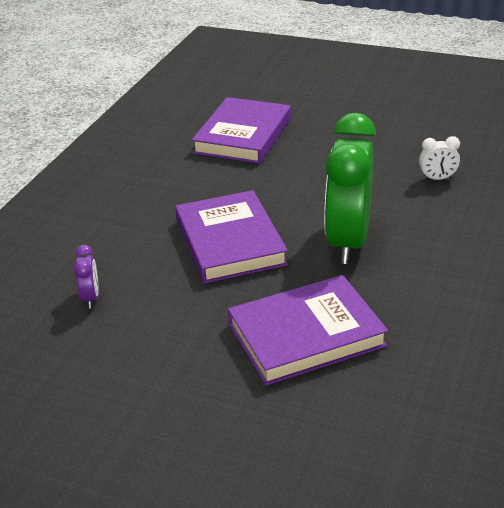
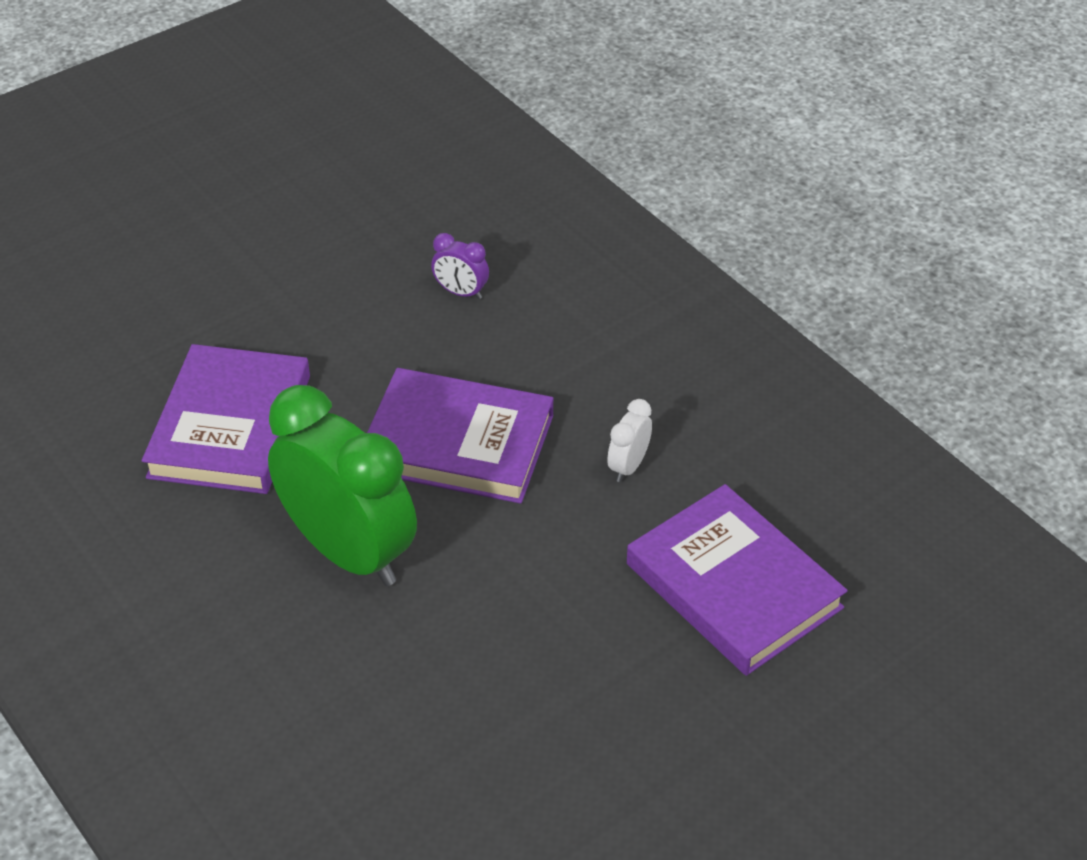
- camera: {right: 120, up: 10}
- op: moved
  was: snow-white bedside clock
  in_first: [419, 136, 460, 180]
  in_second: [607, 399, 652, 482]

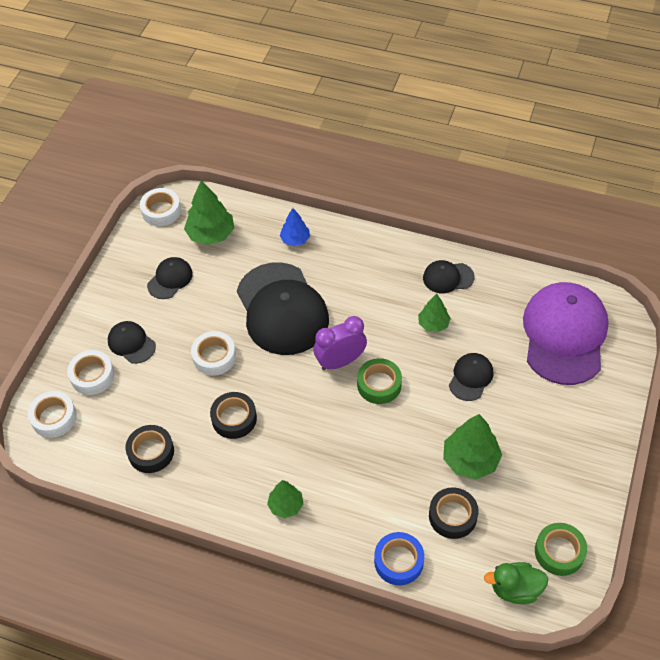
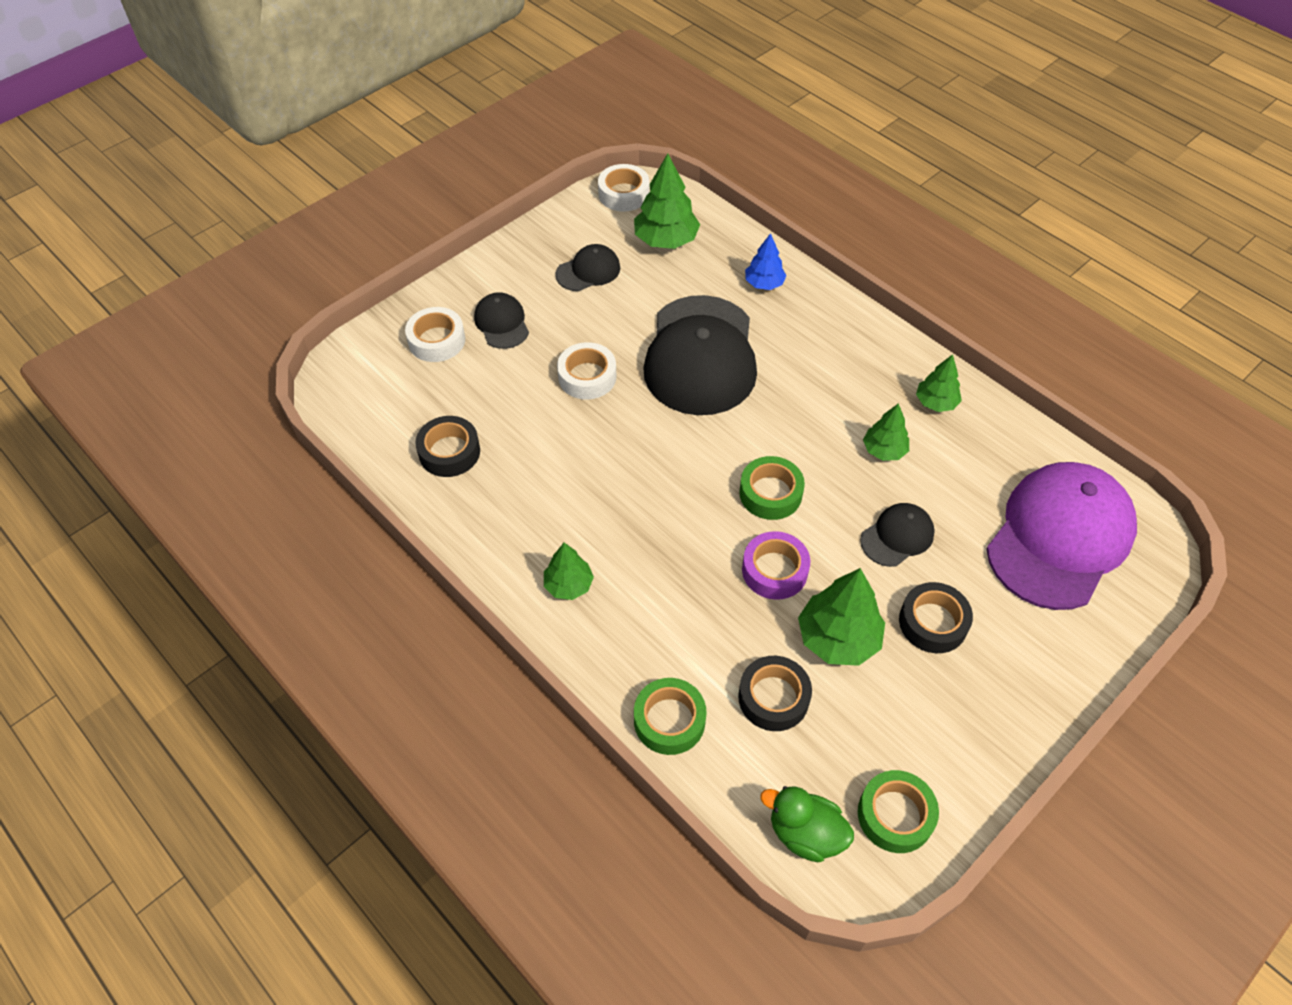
- camera: {right: 25, up: 0}
- op: removed
  was: snow-white tape
  in_first: [28, 391, 77, 438]
- op: moved
  was: black tape
  in_first: [210, 392, 257, 439]
  in_second: [899, 582, 973, 653]
- op: removed
  was: purple bedside clock
  in_first: [314, 316, 367, 370]
- op: recoloured
  was: blue tape
  now: leaf-green tape
  in_first: [374, 532, 424, 585]
  in_second: [634, 678, 707, 755]
- op: replaced
  was: black peaked cap
  now: leaf-green toy tree
  in_first: [423, 260, 475, 293]
  in_second: [916, 354, 962, 412]
- op: added
  now: purple tape
  in_second: [742, 531, 810, 600]

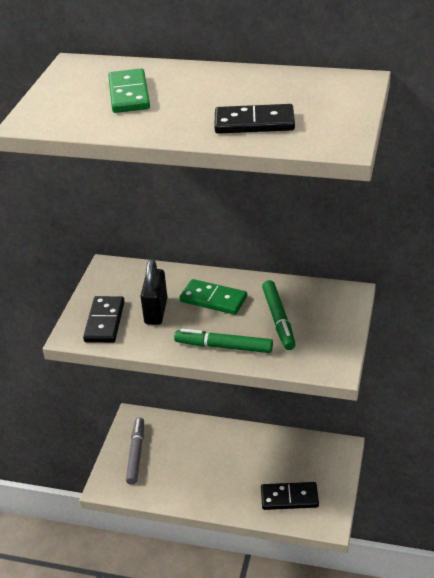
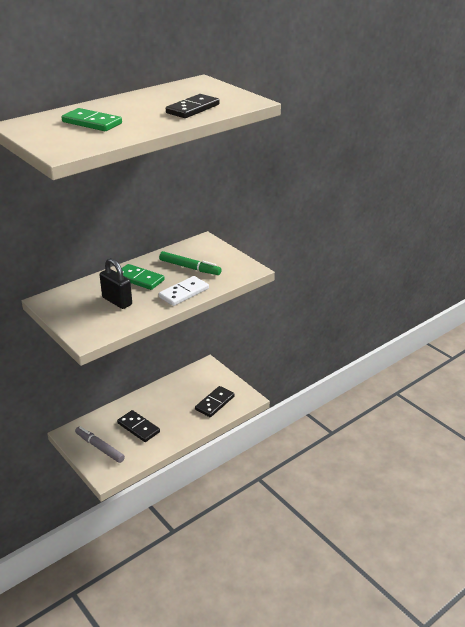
- camera: {right: -55, up: -5}
- op: moved
  was: black domino
  in_first: [83, 296, 125, 343]
  in_second: [117, 410, 160, 442]
- op: replaced
  was: leaf-green felt pen
  now: snow-white domino
  in_first: [174, 329, 273, 353]
  in_second: [159, 276, 209, 306]
- op: turned
  was: leaf-green domino
  in_first: [179, 279, 247, 315]
  in_second: [122, 264, 164, 290]
  clockwise: 60

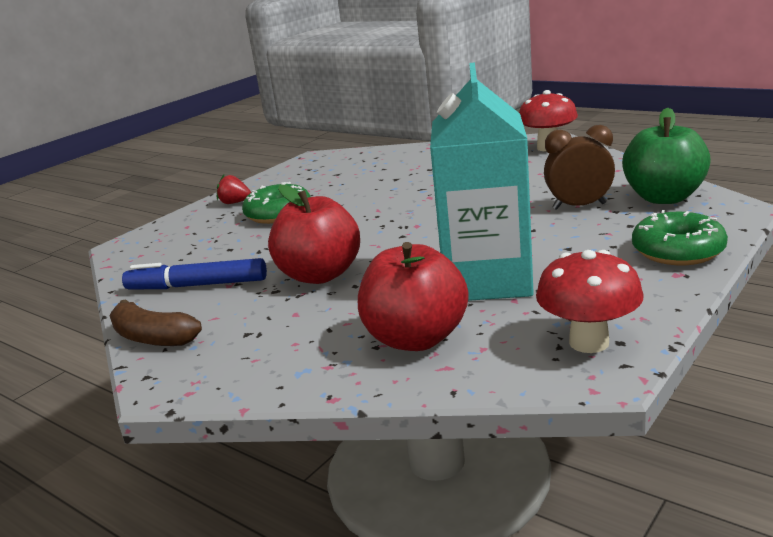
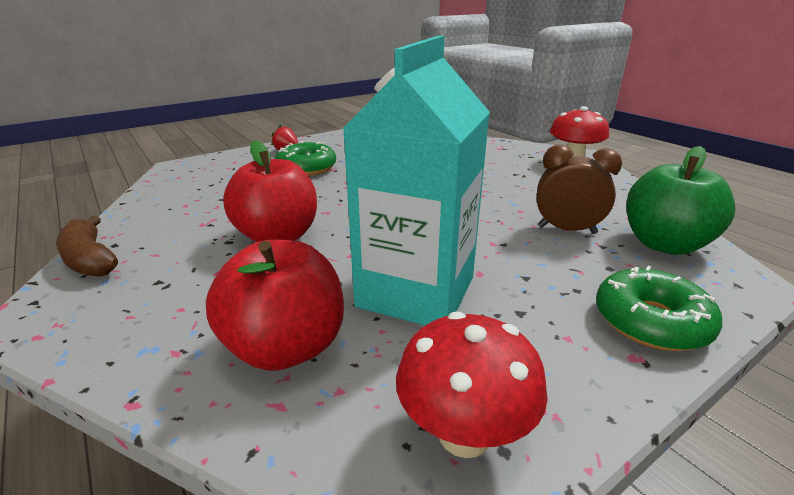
- camera: {right: 15, up: 5}
- op: removed
  was: blue felt pen
  in_first: [122, 258, 267, 289]

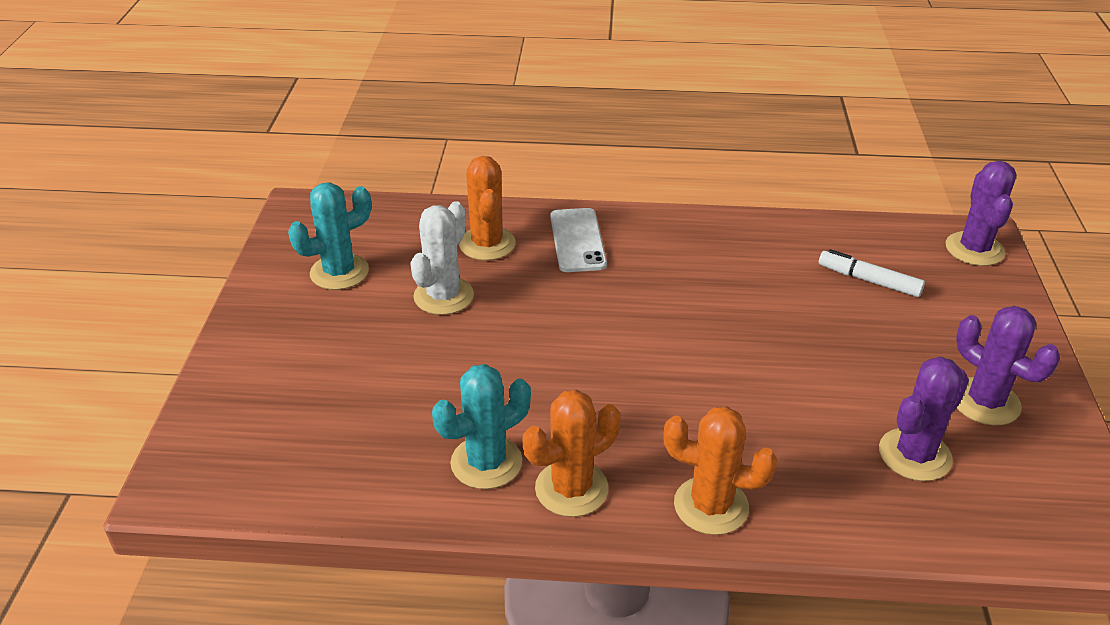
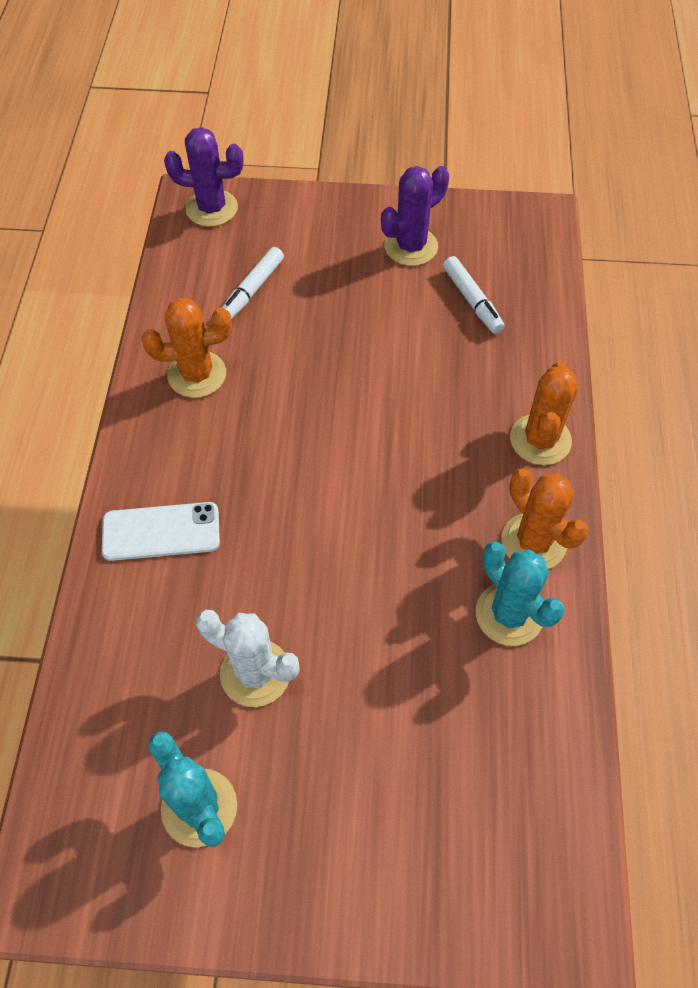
- camera: {right: -90, up: 20}
- op: moved
  was: orange saguaro cactus
  in_first: [459, 156, 516, 261]
  in_second: [141, 298, 232, 398]
- op: replaced
  was: purple saguaro cactus
  now: snow-white felt pen
  in_first: [879, 357, 969, 481]
  in_second: [443, 256, 505, 334]

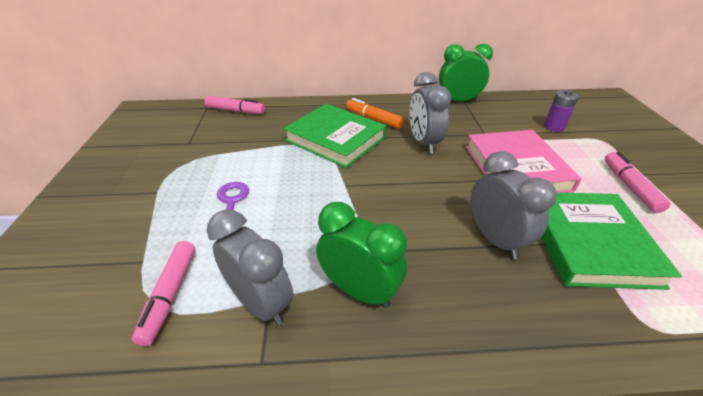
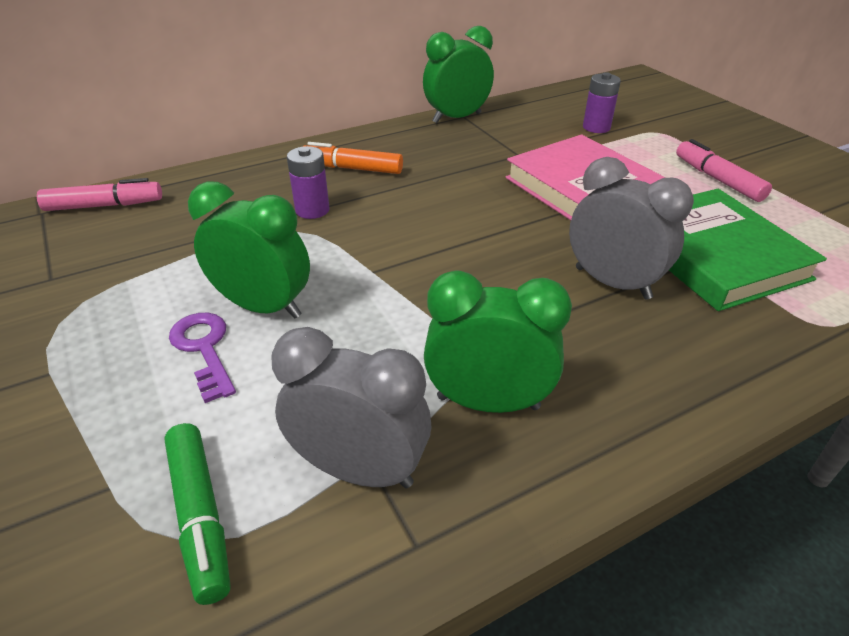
- camera: {right: -25, up: 0}
- op: recoloured
  was: pink felt pen
  now: leaf-green felt pen
  in_first: [132, 241, 195, 346]
  in_second: [164, 423, 230, 605]
- op: replaced
  was: leaf-green hardcover
  now: purple AA battery
  in_first: [283, 104, 386, 168]
  in_second: [287, 146, 329, 219]
- op: removed
  was: gray bedside clock
  in_first: [410, 72, 451, 154]
- op: added
  now: leaf-green bedside clock
  in_second: [188, 181, 310, 319]

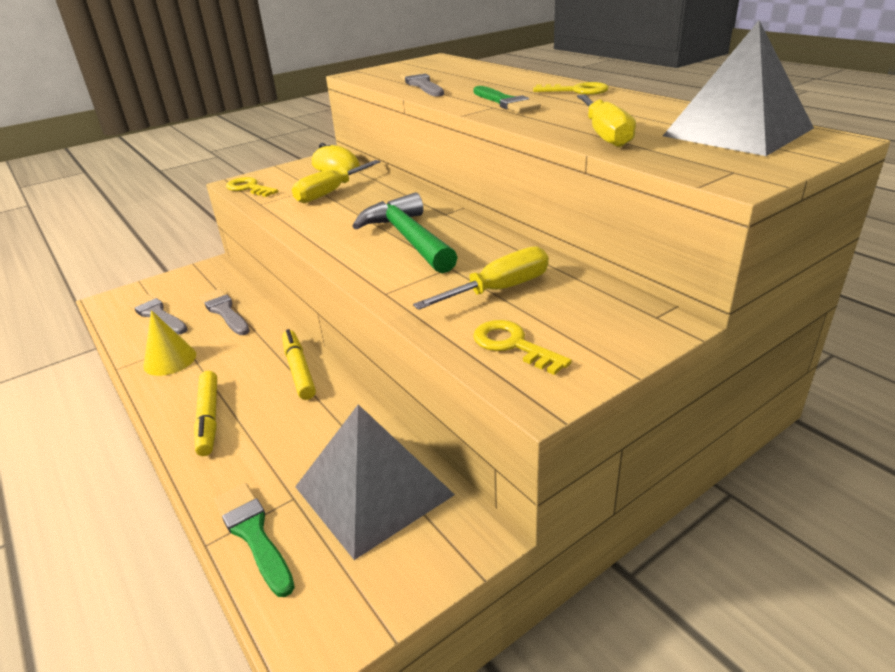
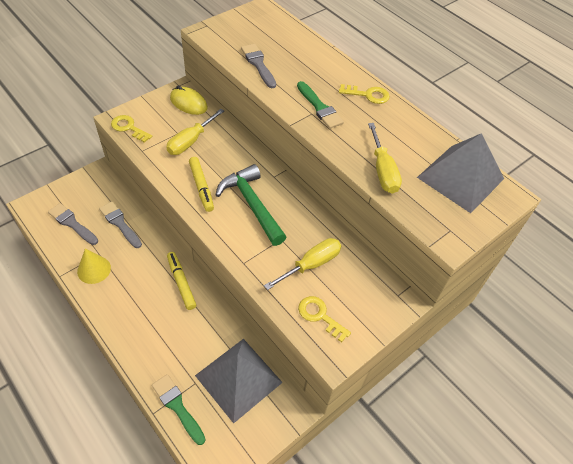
- camera: {right: -10, up: 20}
- op: moved
  was: bright yellow felt pen
  in_first: [194, 371, 217, 456]
  in_second: [189, 157, 214, 212]

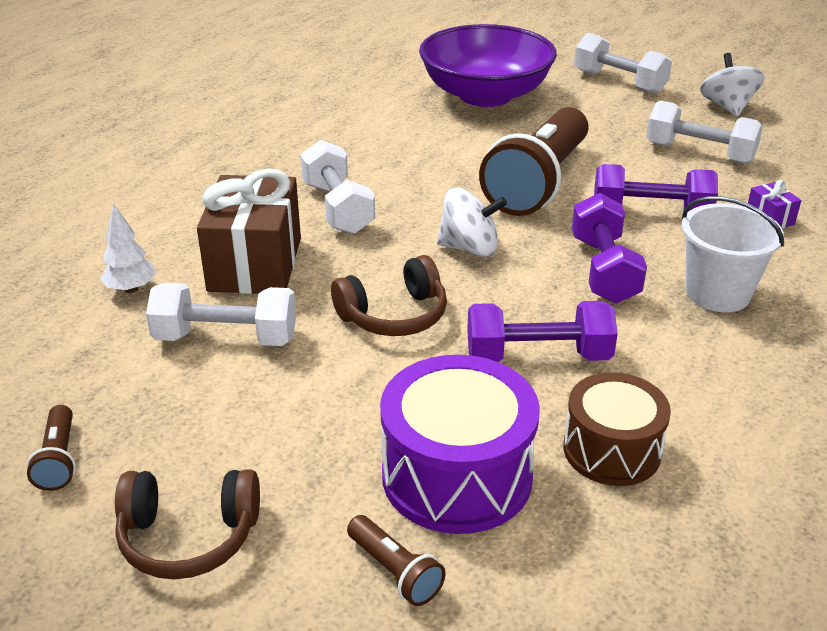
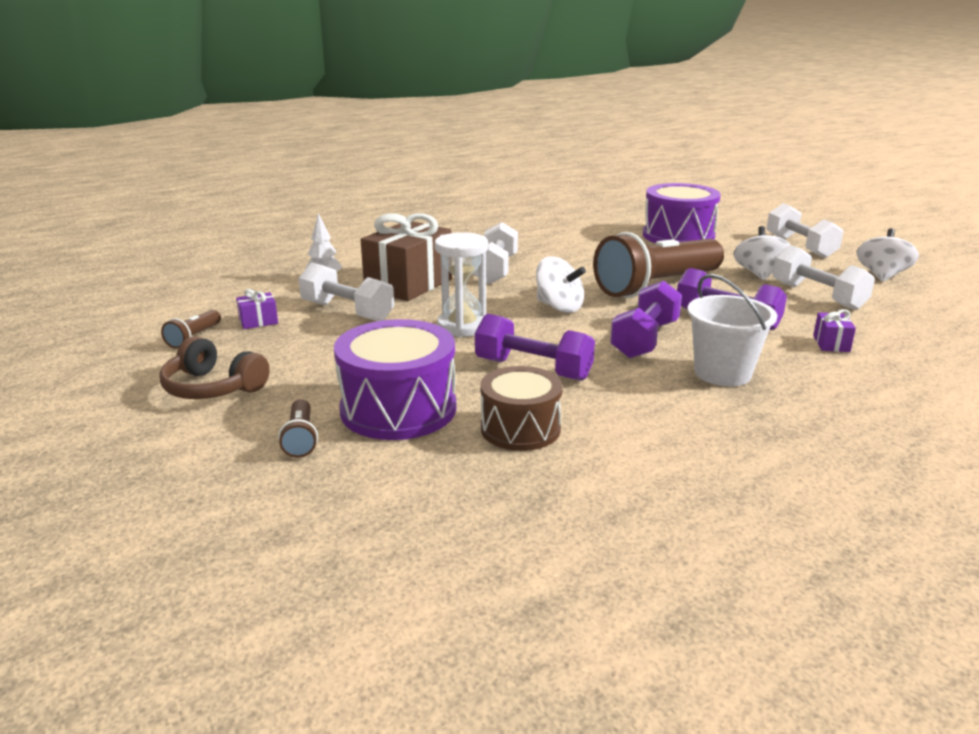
- camera: {right: 30, up: -10}
- op: replaced
  was: dark brown headphones
  now: snow-white hourglass
  in_first: [331, 255, 447, 336]
  in_second: [435, 232, 488, 337]
- op: replaced
  was: purple serving bowl
  now: purple snare drum
  in_first: [419, 24, 557, 107]
  in_second: [643, 183, 721, 243]
- op: added
  now: purple wrapped gift
  in_second: [236, 289, 278, 329]
- op: added
  now: snow-white toy top
  in_second: [733, 226, 790, 280]

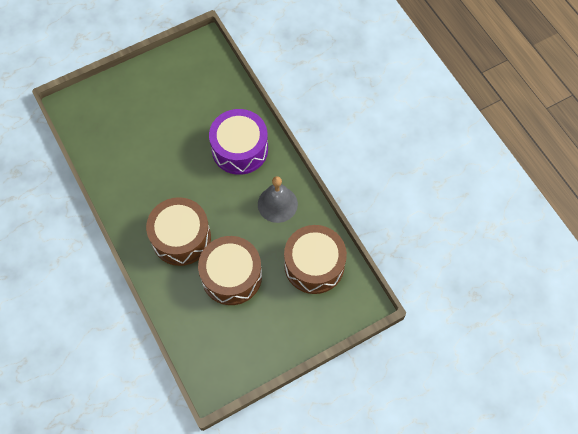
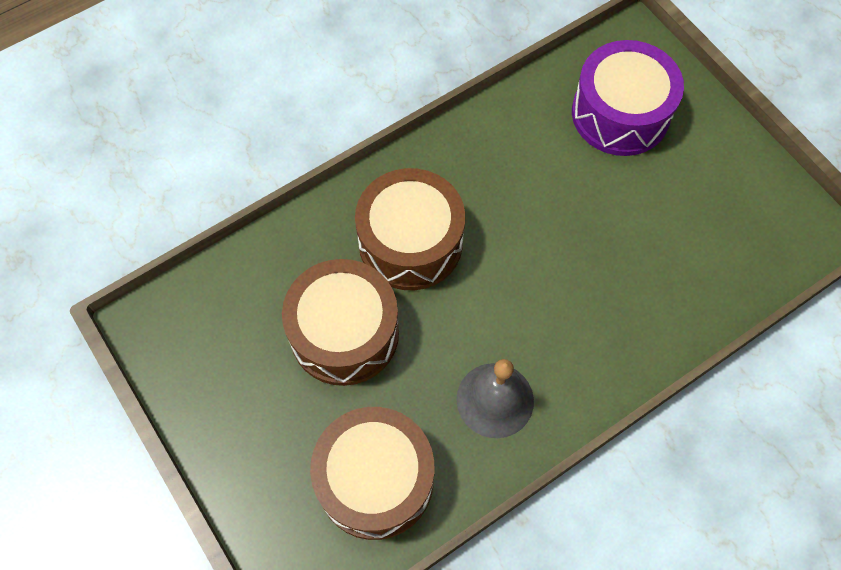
- camera: {right: 85, up: 0}
- op: moved
  was: purple snare drum
  in_first: [209, 109, 268, 175]
  in_second: [572, 40, 684, 156]

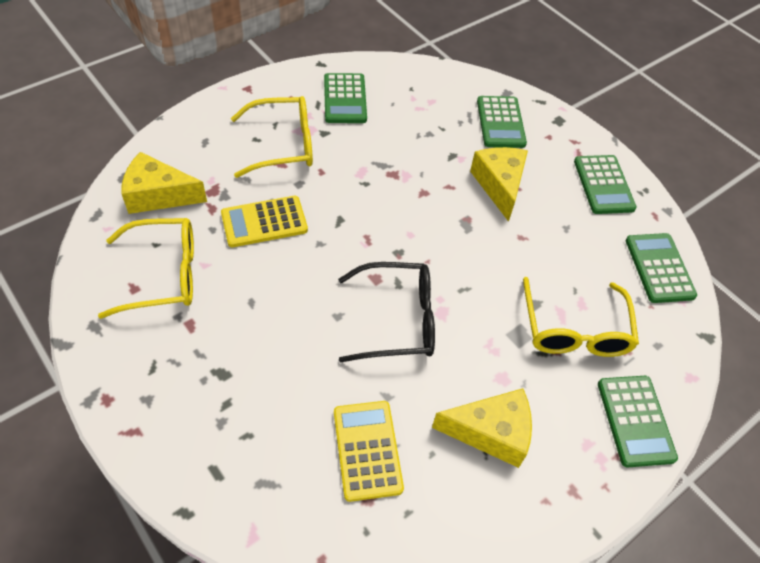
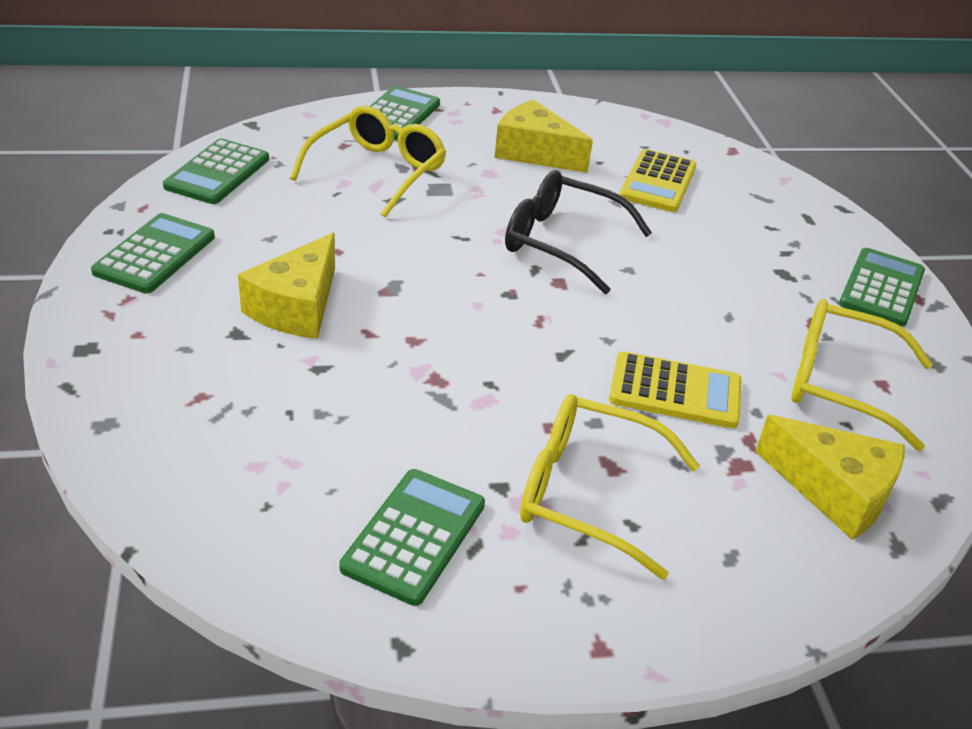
- camera: {right: -150, up: -15}
- op: moved
  was: leaf-green adding machine
  in_first: [477, 96, 527, 148]
  in_second: [839, 248, 925, 327]

